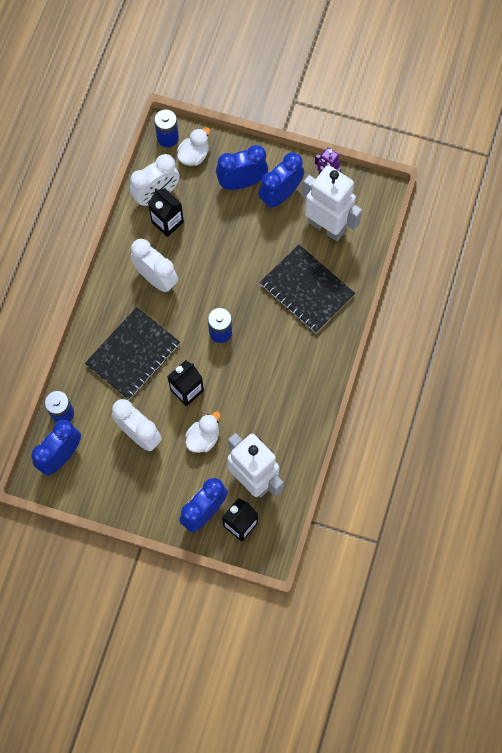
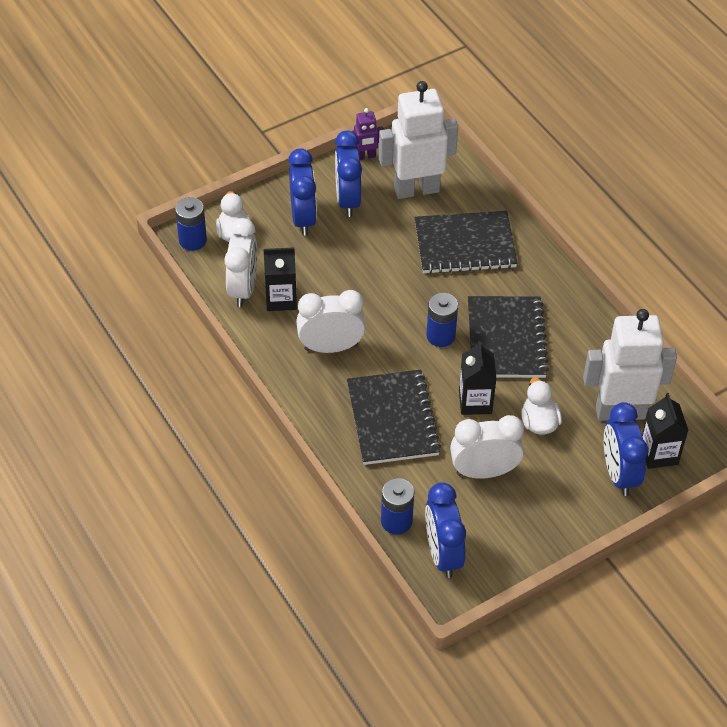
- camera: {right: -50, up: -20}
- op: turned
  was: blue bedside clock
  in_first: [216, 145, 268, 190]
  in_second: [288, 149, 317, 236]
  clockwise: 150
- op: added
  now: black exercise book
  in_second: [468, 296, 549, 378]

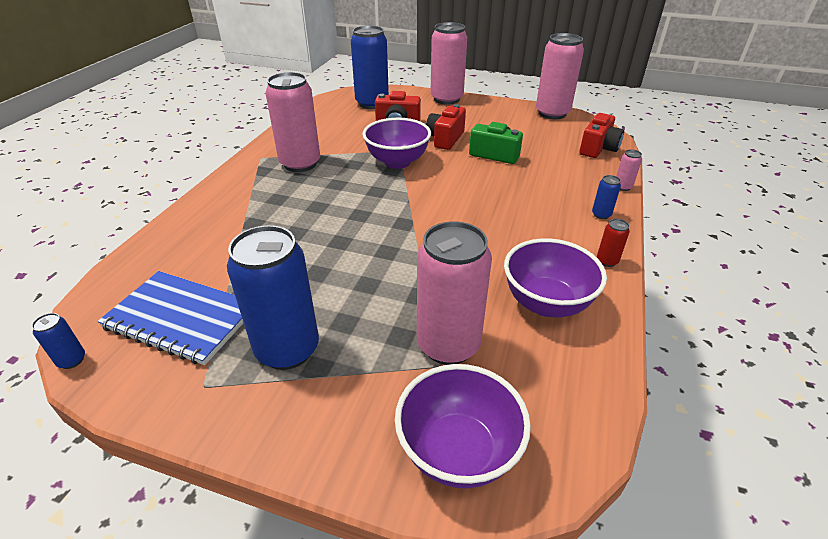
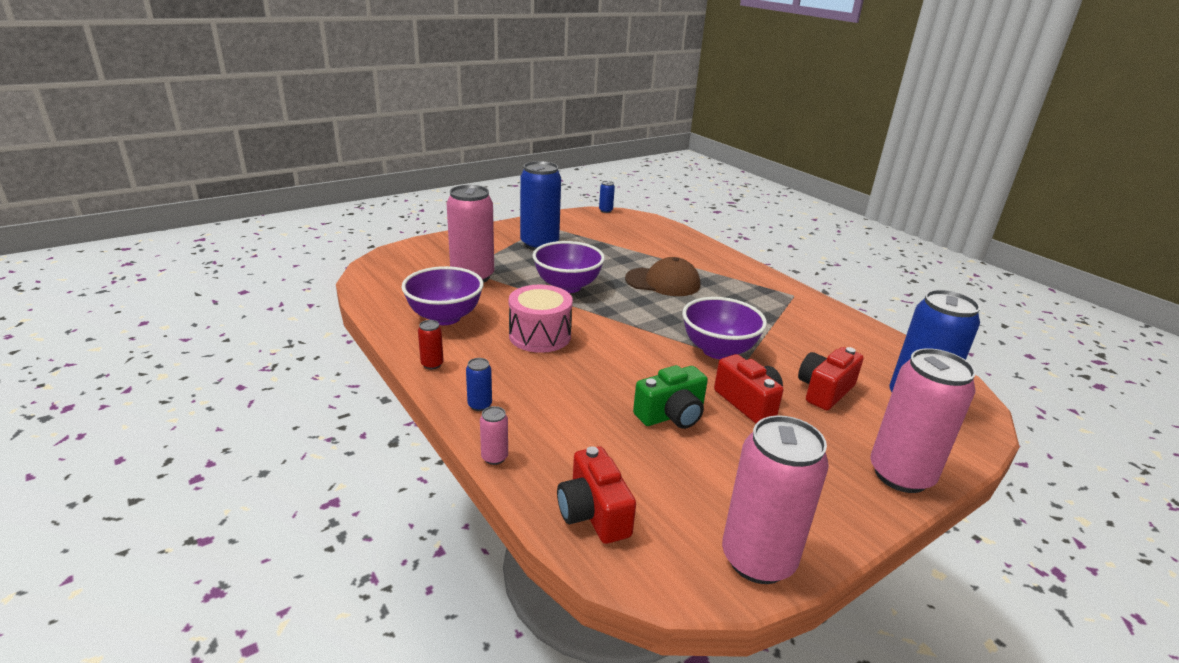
- camera: {right: 125, up: -10}
- op: removed
  was: blue exercise book
  in_first: [97, 271, 243, 365]
- op: removed
  was: pink tin
  in_first: [266, 72, 320, 172]
- op: moved
  was: purple serving bowl
  in_first: [395, 364, 531, 489]
  in_second: [533, 241, 605, 293]
- op: added
  now: pink snare drum
  in_second: [509, 285, 573, 353]
- op: added
  now: dark brown peaked cap
  in_second: [625, 257, 700, 296]

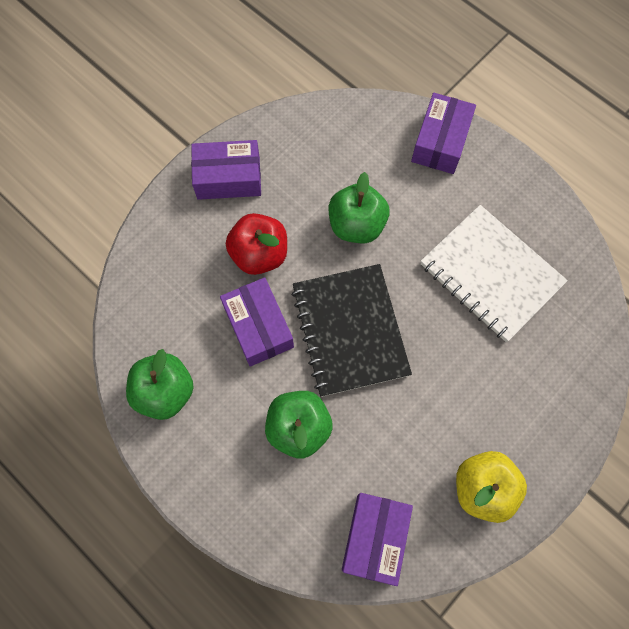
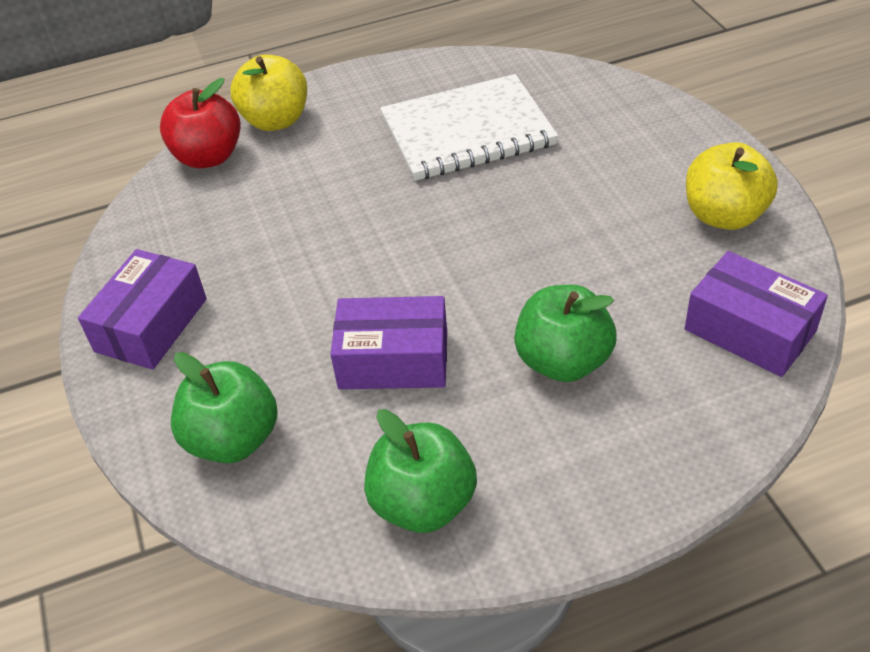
- camera: {right: -60, up: -25}
- op: moved
  was: scarlet apple fruit
  in_first: [226, 213, 287, 275]
  in_second: [160, 78, 241, 168]
- op: removed
  was: black exercise book
  in_first: [292, 264, 412, 397]
- op: moved
  was: leaf-green apple fruit
  in_first: [329, 172, 389, 243]
  in_second: [171, 352, 278, 464]
- op: replaced
  was: purple parcel
  now: bright yellow apple fruit
  in_first: [411, 93, 476, 174]
  in_second: [231, 54, 307, 131]

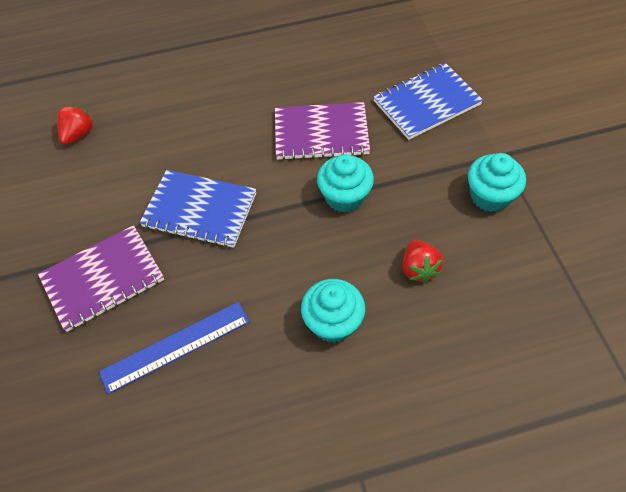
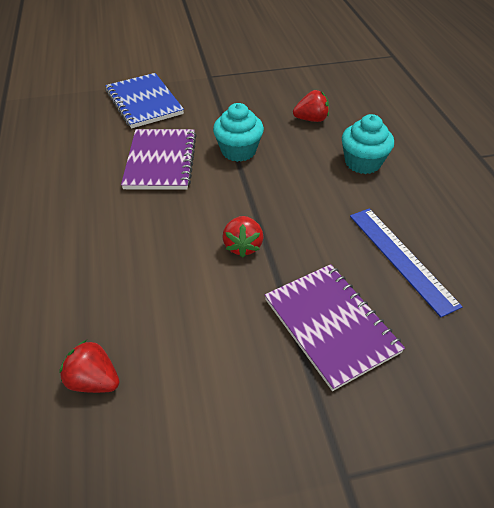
- camera: {right: -90, up: -10}
- op: replaced
  was: blue exercise book
  now: scarlet toy strawberry
  in_first: [139, 170, 256, 248]
  in_second: [222, 216, 263, 258]
- op: removed
  was: aqua fairy cake
  in_first: [468, 153, 526, 212]

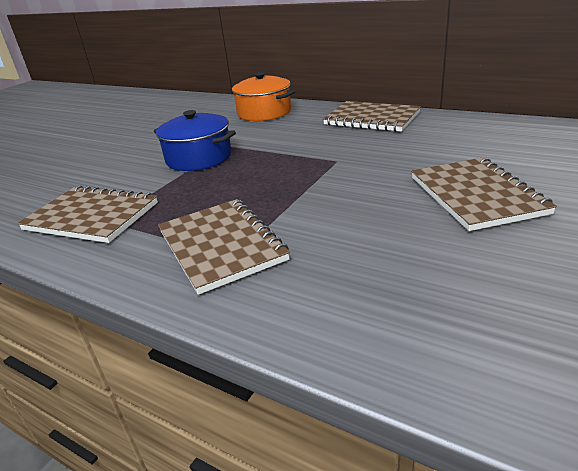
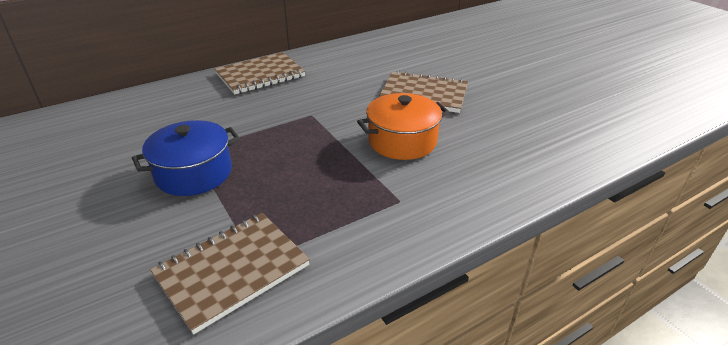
- camera: {right: -65, up: 5}
- op: removed
  was: dark brown exercise book
  in_first: [158, 199, 290, 295]
- op: moved
  was: orange stockpot
  in_first: [230, 72, 295, 121]
  in_second: [357, 93, 449, 160]

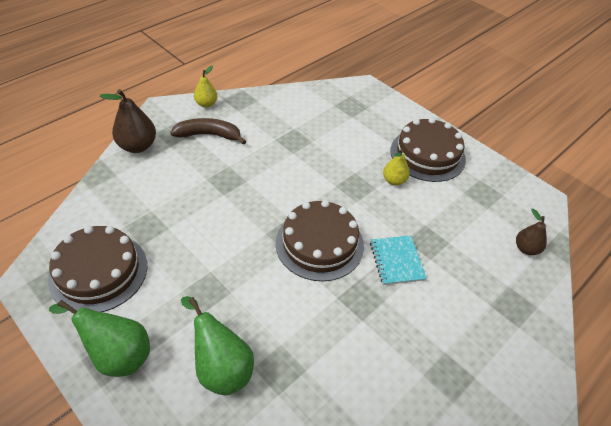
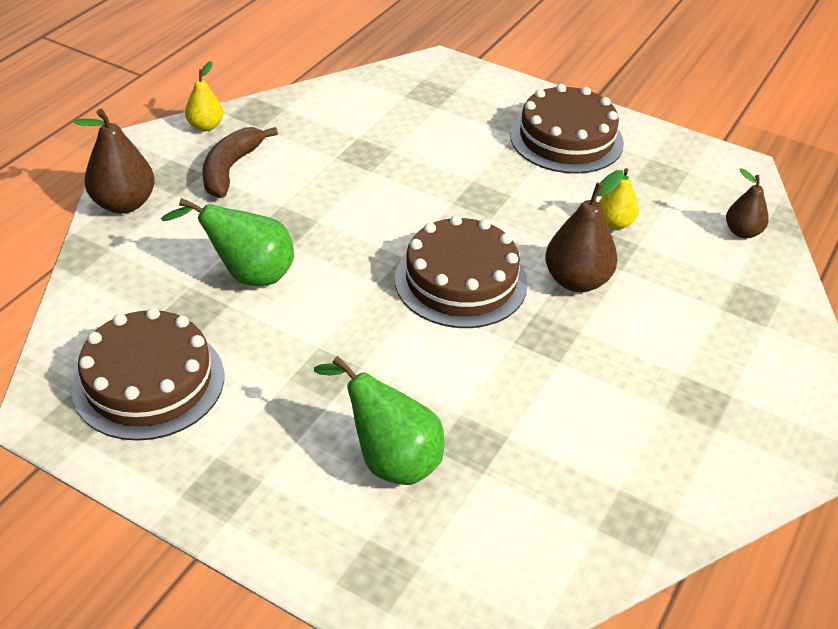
- camera: {right: -15, up: -5}
- op: moved
  was: leaf-green pear fruit
  in_first: [49, 300, 150, 377]
  in_second: [161, 198, 294, 286]
- op: turned
  was: dark brown banana fruit
  in_first: [171, 118, 246, 145]
  in_second: [202, 127, 278, 198]
  clockwise: -60
- op: replaced
  was: aqua exercise book
  now: dark brown pear fruit
  in_first: [370, 236, 427, 285]
  in_second: [545, 170, 624, 292]
- op: moved
  was: bright yellow pear fruit
  in_first: [383, 149, 410, 186]
  in_second: [599, 168, 639, 229]

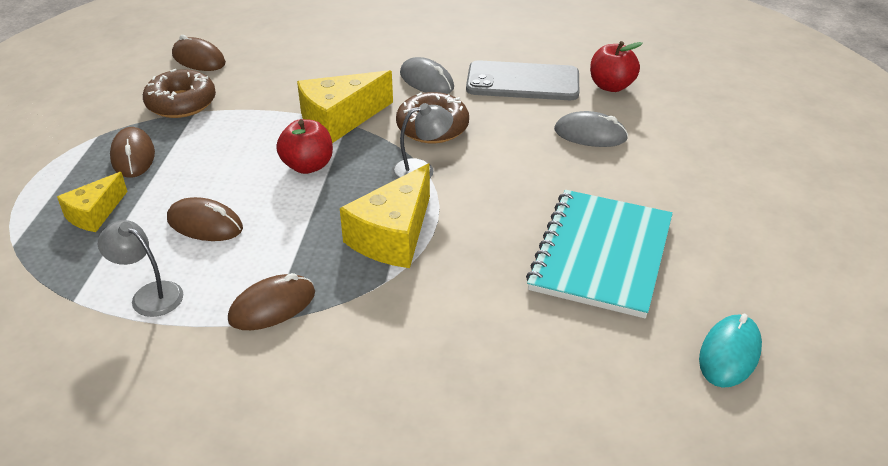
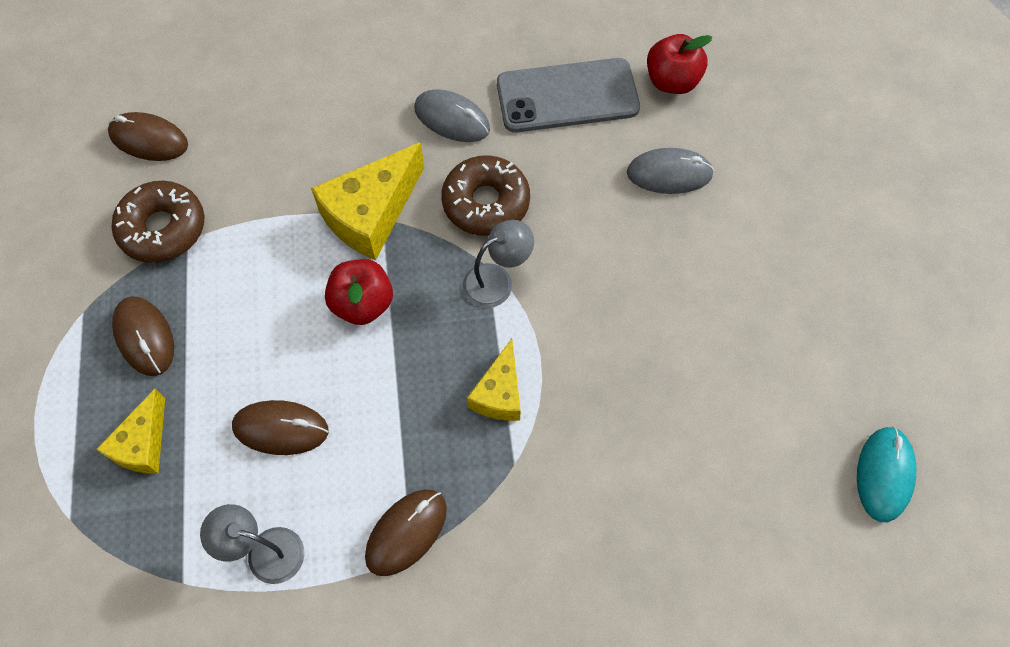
- camera: {right: -15, up: 25}
- op: resized
  was: bright yellow cheese
  in_first: [340, 163, 430, 268]
  in_second: [467, 339, 521, 421]
  ratio: 0.61
- op: removed
  was: aqua exercise book
  in_first: [526, 190, 673, 318]

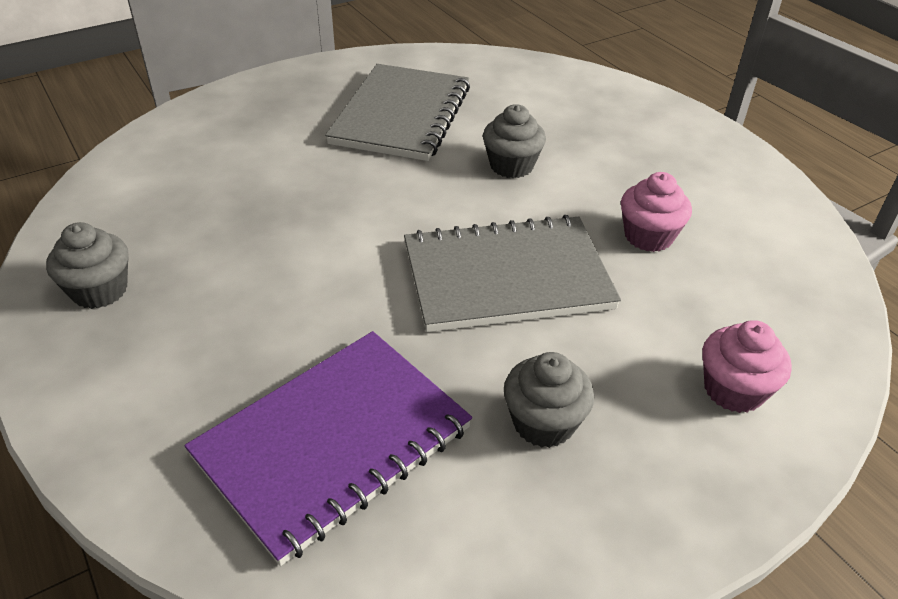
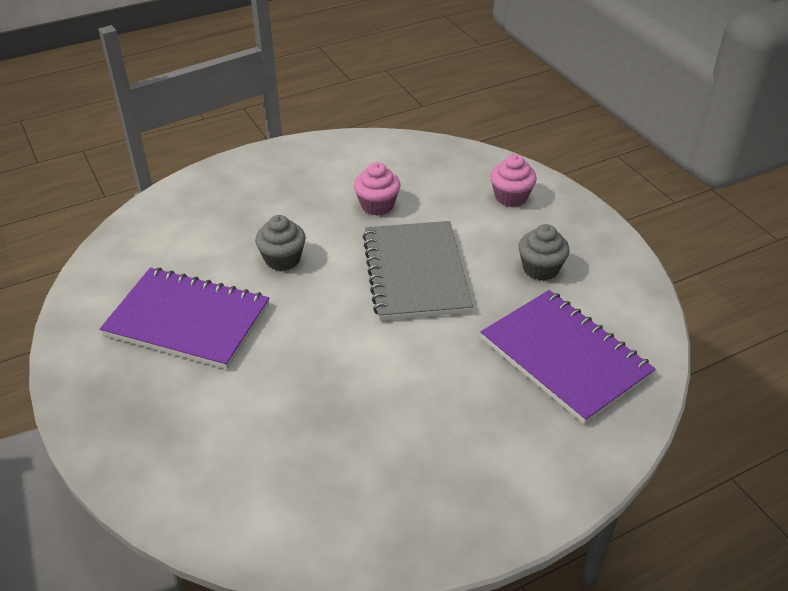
- camera: {right: -85, up: 0}
- op: removed
  was: gray fairy cake
  in_first: [46, 222, 128, 309]
- op: recoloured
  was: gray exercise book
  now: purple exercise book
  in_first: [325, 64, 470, 161]
  in_second: [100, 268, 269, 369]

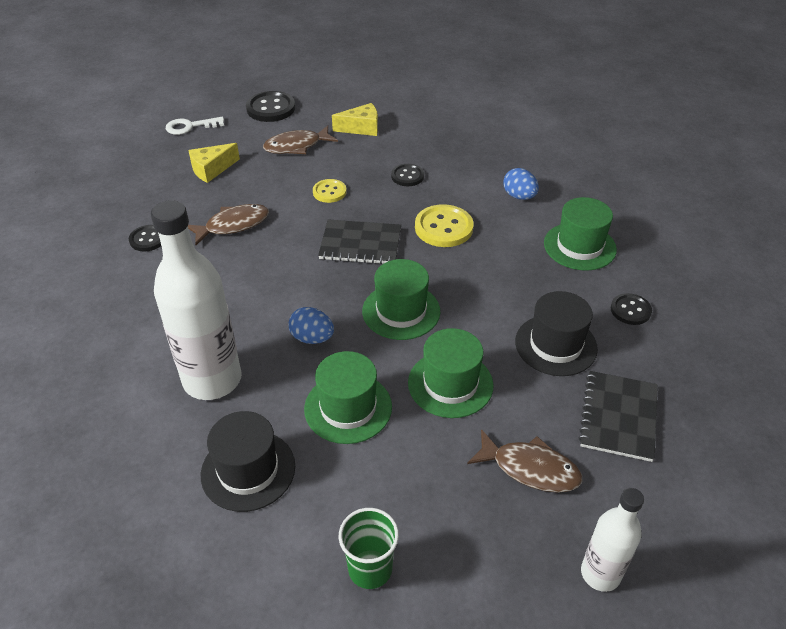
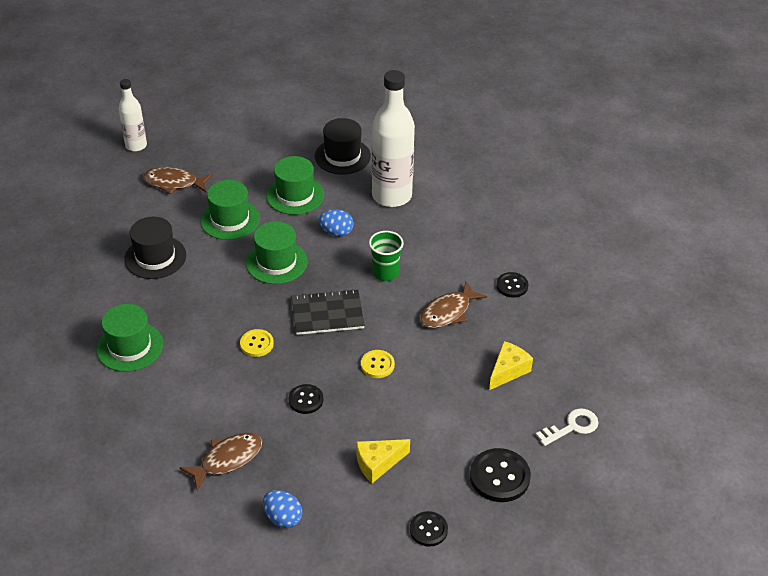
- camera: {right: 165, up: 0}
- op: moved
  was: dark brown fish figure
  in_first: [263, 126, 338, 154]
  in_second: [180, 433, 262, 491]
- op: moved
  was: leaf-green beaker
  in_first: [339, 508, 399, 589]
  in_second: [369, 231, 404, 281]
- op: resized
  was: bright yellow sewing button
  in_first: [415, 204, 474, 247]
  in_second: [240, 329, 274, 357]
  ratio: 0.61
- op: moved
  was: blue toy egg
  in_first: [503, 168, 539, 200]
  in_second: [263, 490, 302, 528]
- op: removed
  was: black exercise book
  in_first: [579, 371, 658, 462]
- op: moved
  was: black sewing button
  in_first: [611, 293, 652, 325]
  in_second: [410, 511, 448, 547]

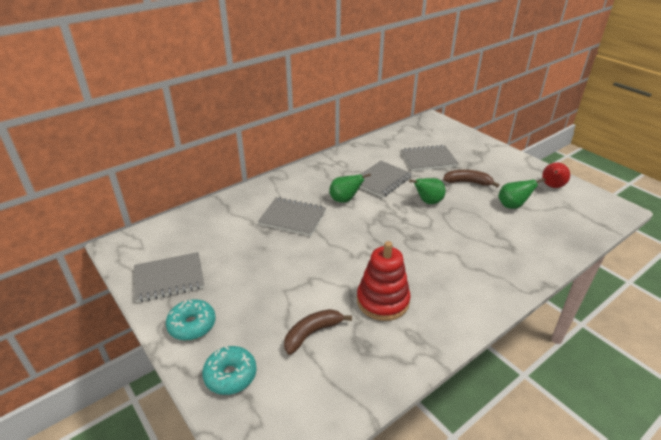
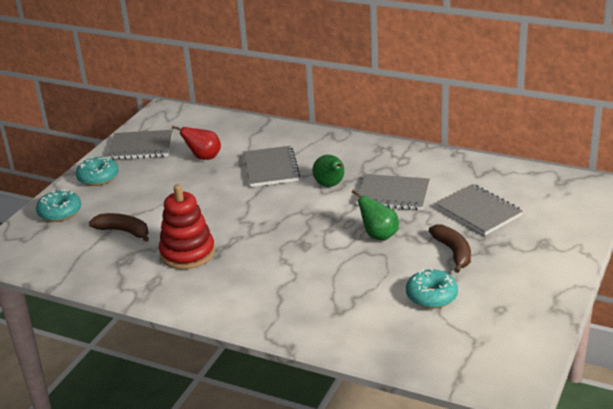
- camera: {right: 65, up: -5}
- op: turned
  was: gray exercise book
  in_first: [134, 252, 204, 303]
  in_second: [107, 130, 173, 160]
  clockwise: -45
- op: replaced
  was: leaf-green pear fruit
  now: aqua glazed donut
  in_first: [498, 178, 546, 209]
  in_second: [406, 268, 458, 308]
- op: moved
  was: scarlet pear fruit
  in_first: [542, 163, 570, 188]
  in_second: [172, 126, 221, 160]

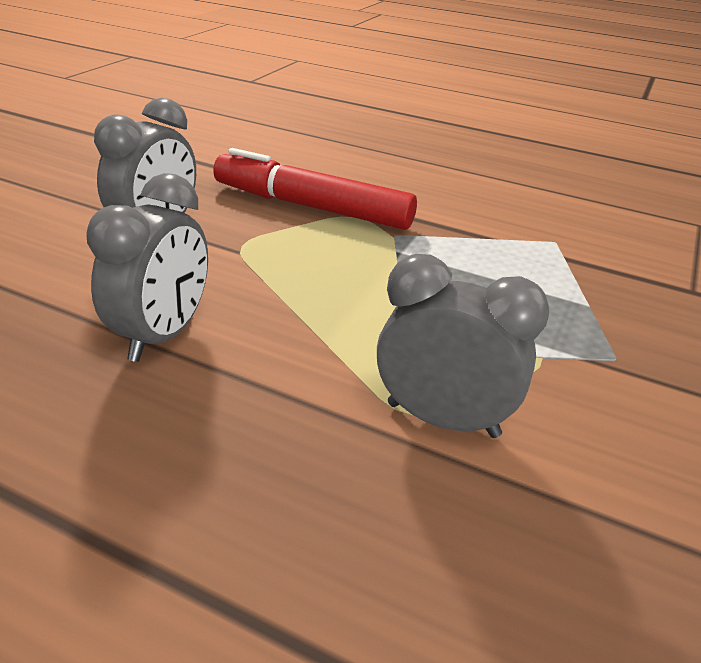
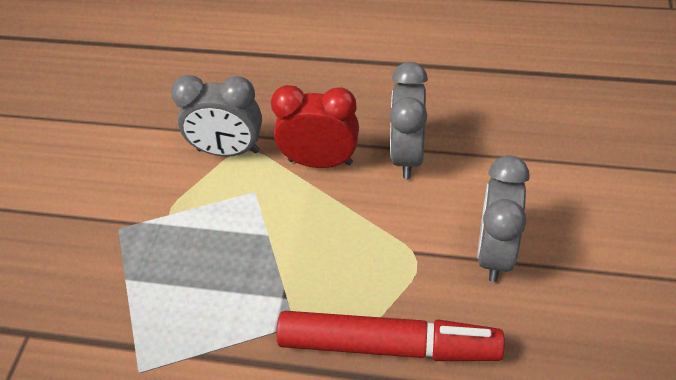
- camera: {right: 170, up: 15}
- op: added
  now: scarlet bedside clock
  in_second: [271, 85, 359, 168]

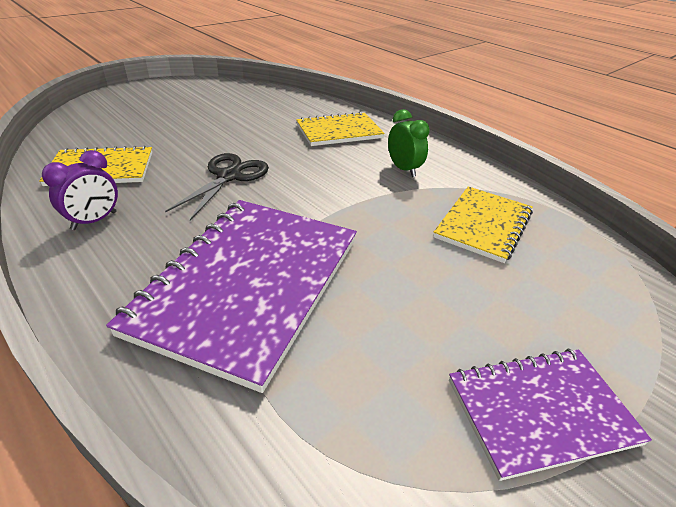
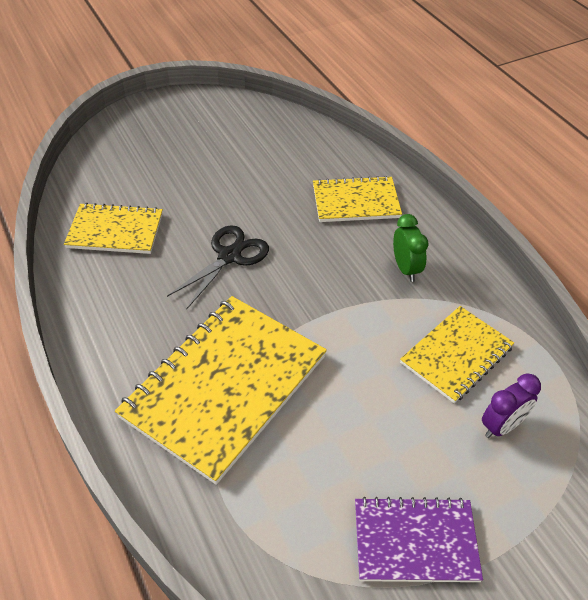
- camera: {right: 15, up: 10}
- op: moved
  was: purple bedside clock
  in_first: [42, 150, 118, 230]
  in_second: [482, 373, 541, 438]
- op: recoloured
  was: purple exercise book
  now: bright yellow exercise book
  in_first: [106, 200, 357, 393]
  in_second: [115, 296, 327, 485]

